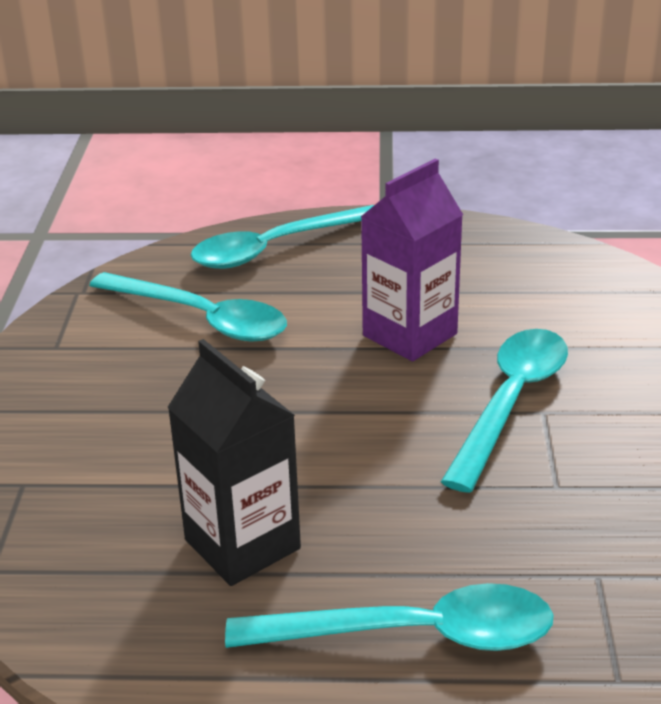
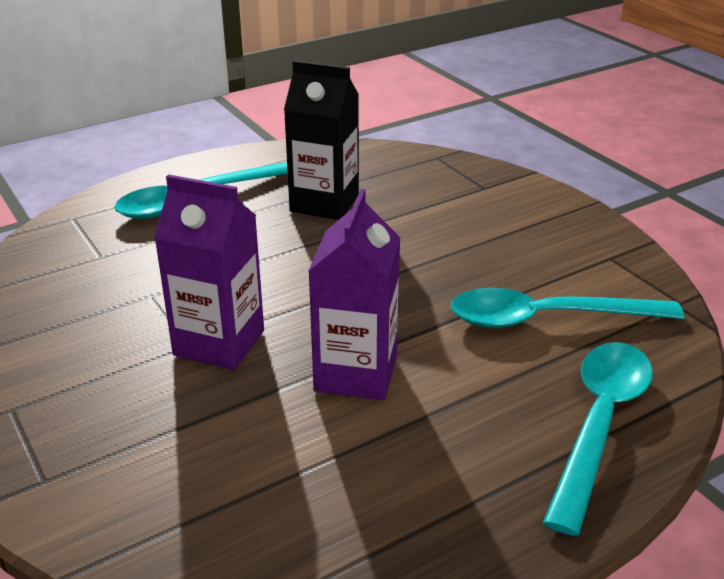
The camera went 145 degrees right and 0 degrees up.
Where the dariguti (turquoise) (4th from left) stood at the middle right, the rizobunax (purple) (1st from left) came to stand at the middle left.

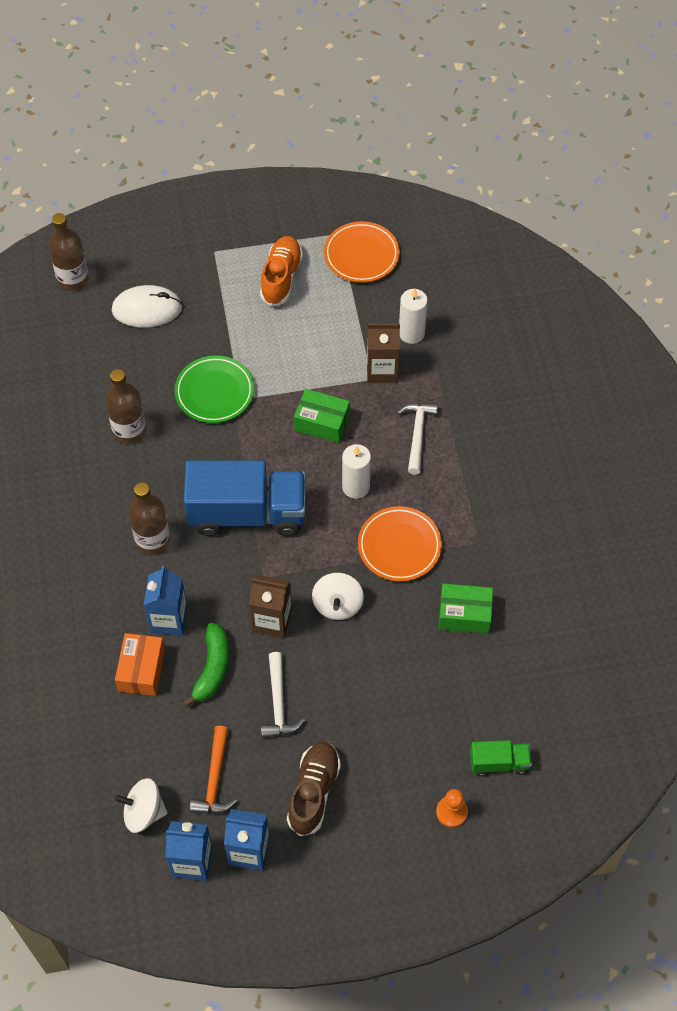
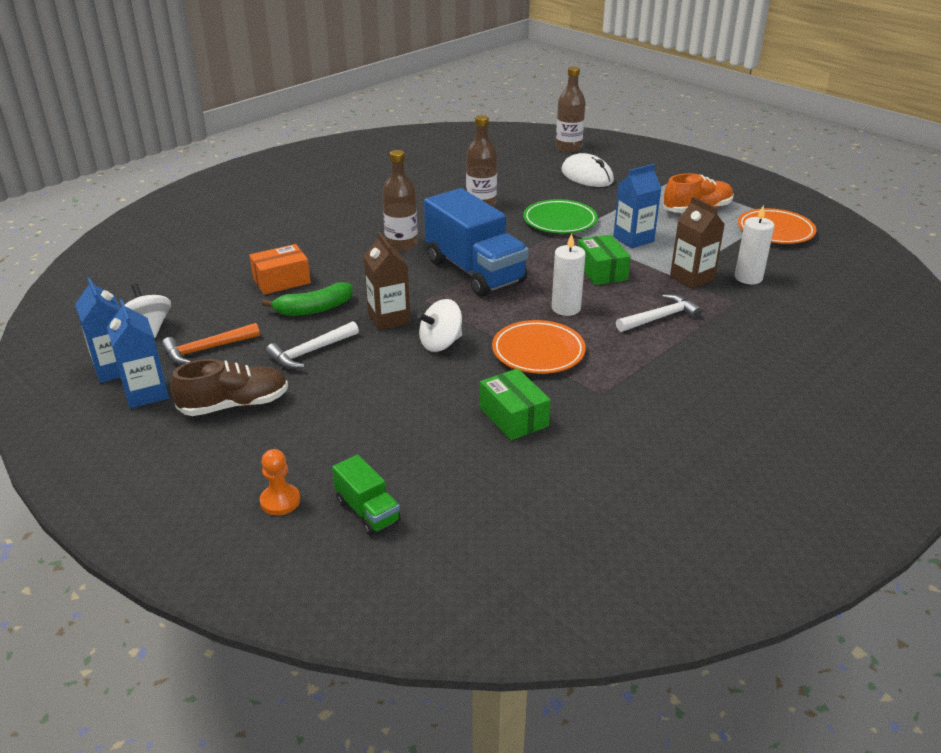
The camera went 55 degrees right and 25 degrees down.
The rizobunax (blue) (1st from left in the first image) ended up elsewhere, having gone from the middle left to the top right.

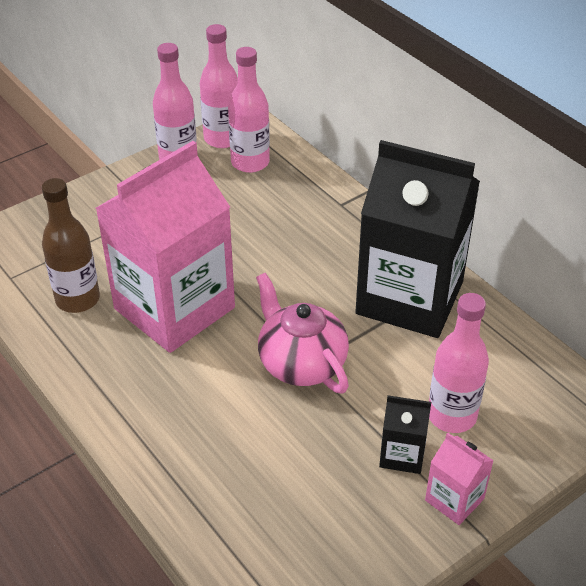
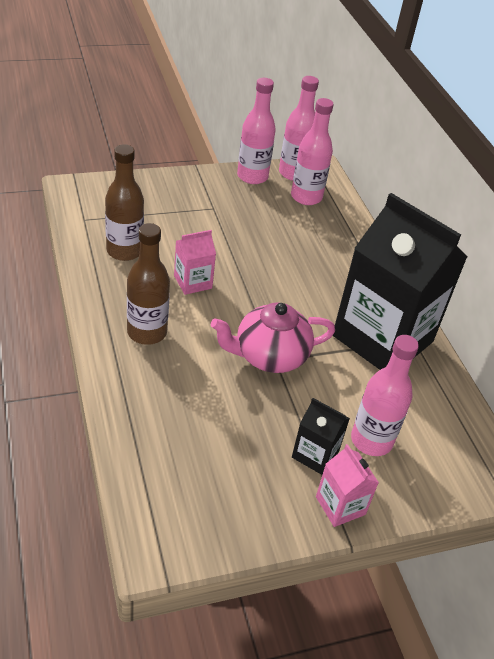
The camera went 15 degrees right and 0 degrees up.
The size of the rizobunax (pink) (1st from left) at the middle left changed by a factor of 0.42.
The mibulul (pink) at the centre ended up facing another way, 90 degrees counterclockwise from before.
The second view gained the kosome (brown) (2nd from left) at the middle left.

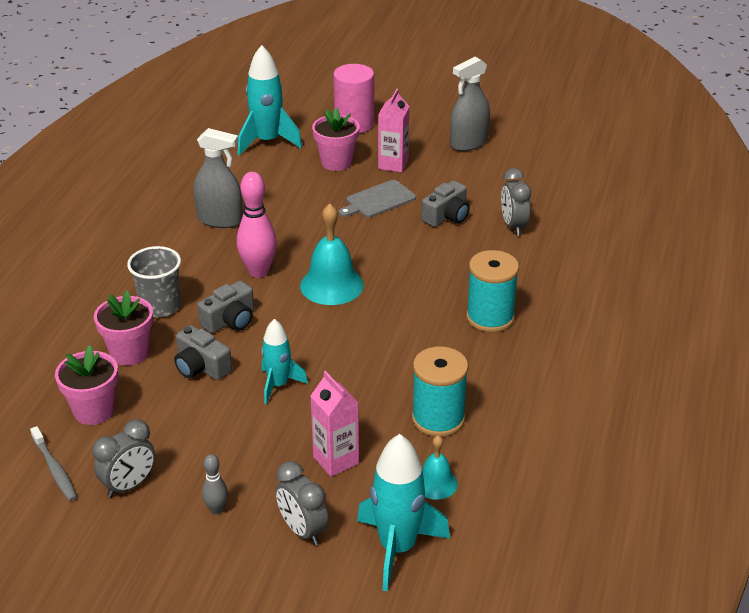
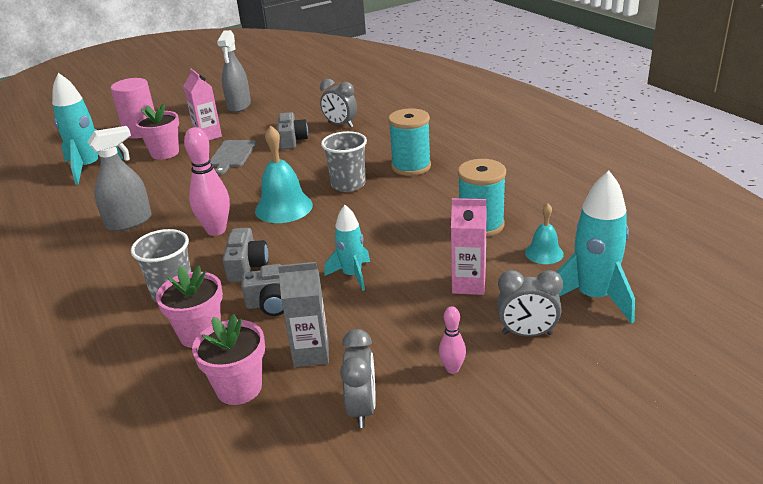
The camera went 45 degrees left and 5 degrees down.
The second view lost the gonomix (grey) at the bottom left.
What was the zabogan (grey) at the bottom left turned into the zabogan (pink) (2nd from left) at the bottom centre.
The second view gained the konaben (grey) (2nd from left) at the top centre.
The second view gained the rizobunax (grey) at the centre.

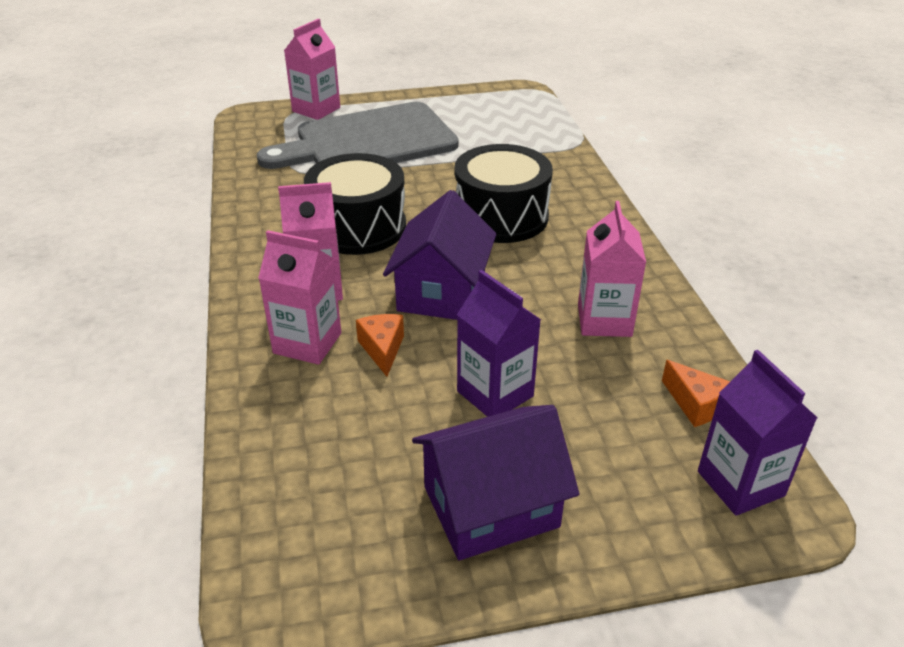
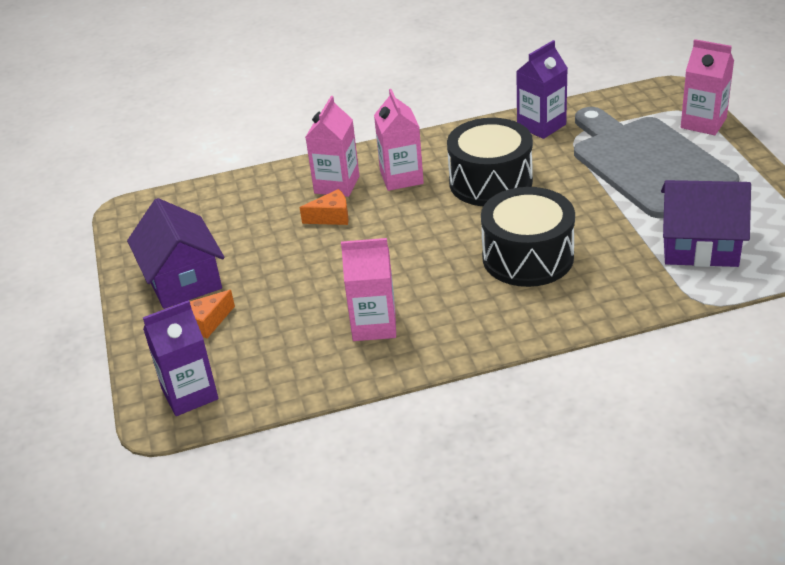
The camera went 90 degrees right and 0 degrees up.
The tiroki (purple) (1st from left in the first image) ended up elsewhere, having gone from the centre to the middle right.
The rizobunax (purple) (1st from left in the first image) ended up elsewhere, having gone from the centre to the top right.
The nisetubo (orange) (2nd from left in the first image) ended up elsewhere, having gone from the middle right to the middle left.

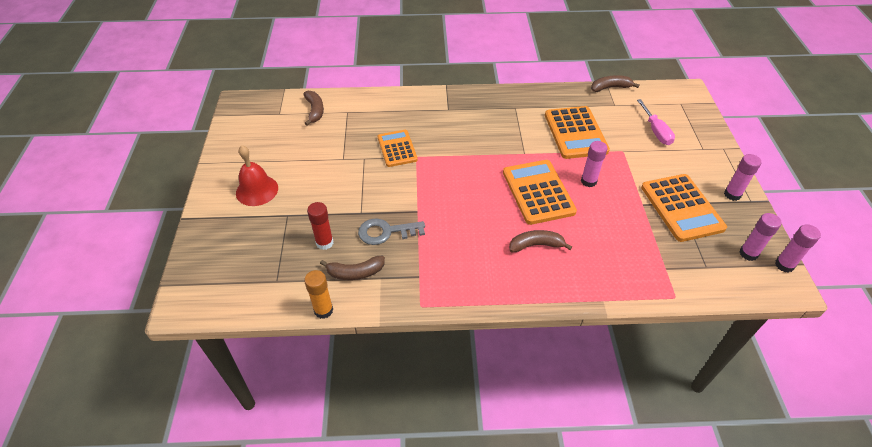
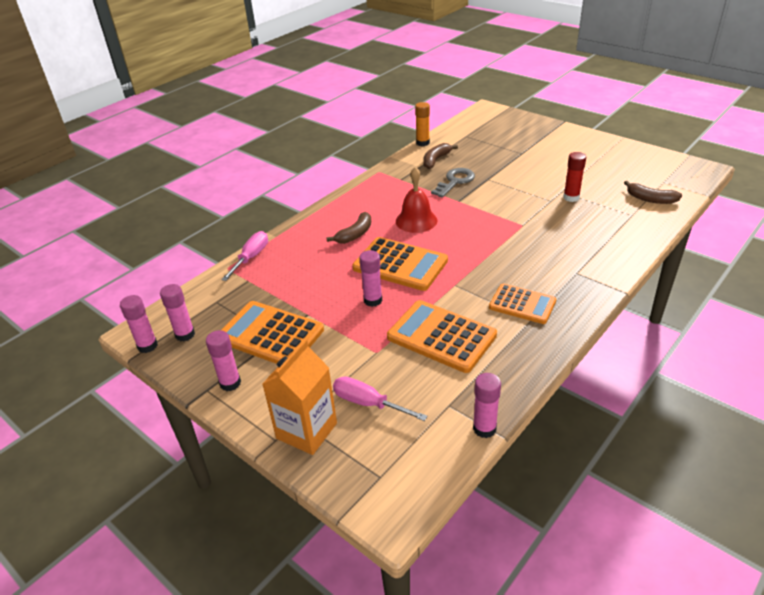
The camera went 135 degrees right and 10 degrees down.
Where the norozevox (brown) (4th from left) stood at the top right, the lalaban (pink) (5th from left) came to stand at the bottom centre.
The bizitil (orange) (1st from left in the first image) ended up elsewhere, having gone from the top centre to the middle right.
The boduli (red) ended up elsewhere, having gone from the middle left to the centre.
The lalaban (red) ended up elsewhere, having gone from the centre to the top right.
The second view gained the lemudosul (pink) (1st from left) at the middle left.
The second view gained the rizobunax (orange) at the bottom centre.

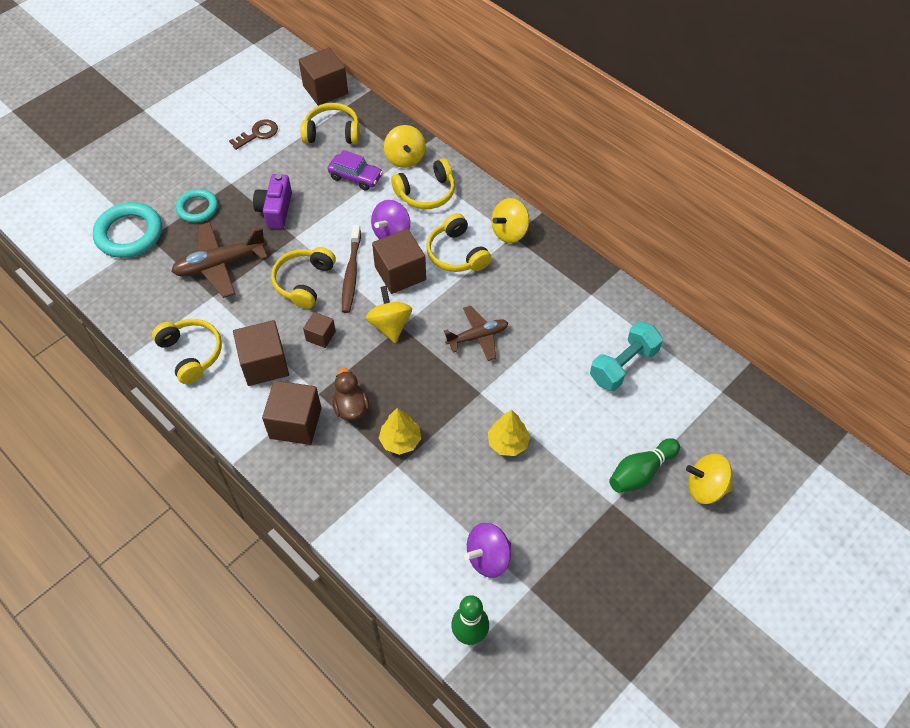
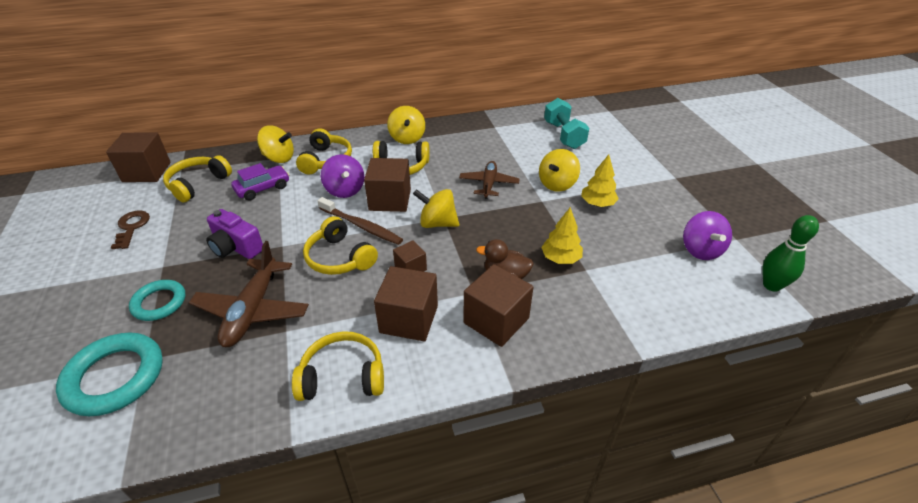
The camera went 60 degrees left and 15 degrees down.
The second view lost the zabogan (green) (2nd from left) at the middle right.
The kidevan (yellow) (4th from left) ended up elsewhere, having gone from the middle right to the centre.

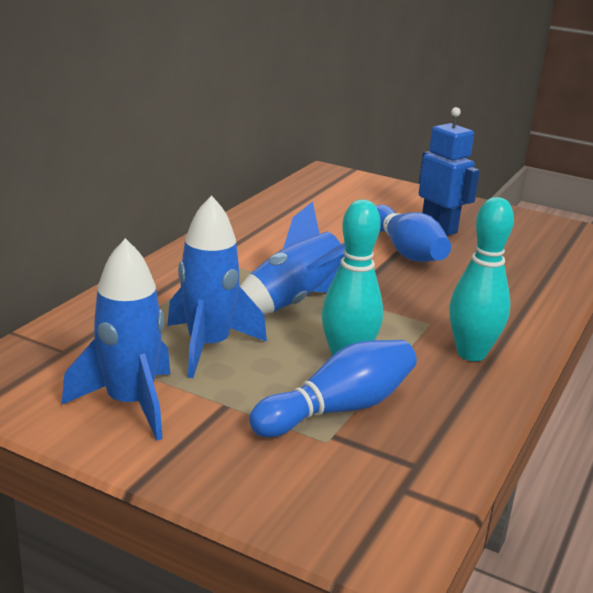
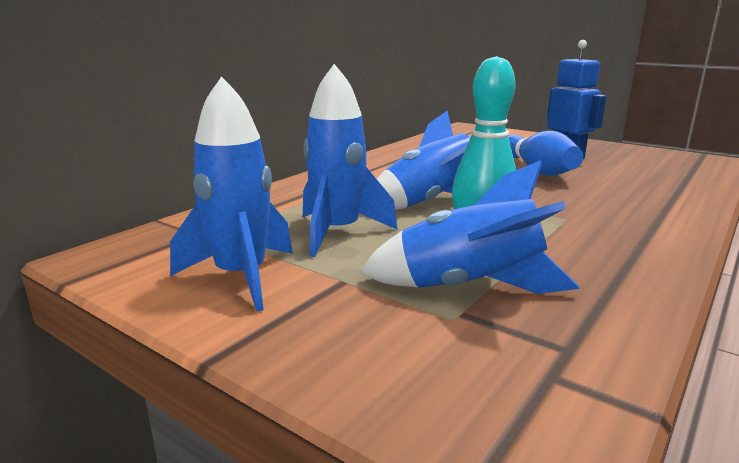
The camera went 10 degrees right and 5 degrees down.
The second view lost the zabogan (turquoise) (2nd from left) at the middle right.
Where the zabogan (blue) (1st from left) stood at the centre, the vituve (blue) (4th from left) came to stand at the centre.

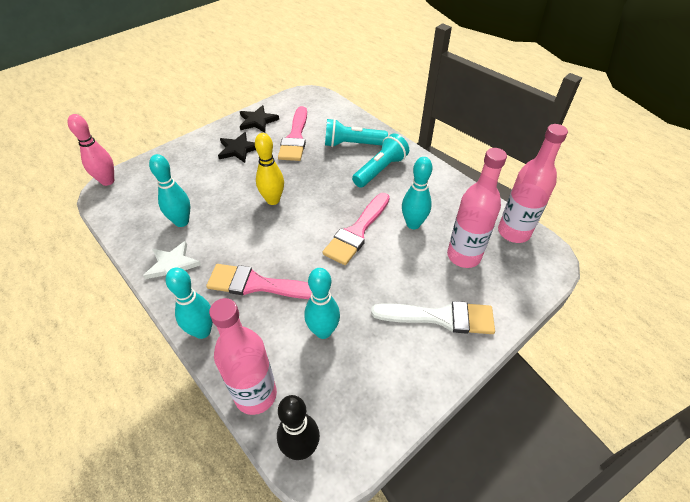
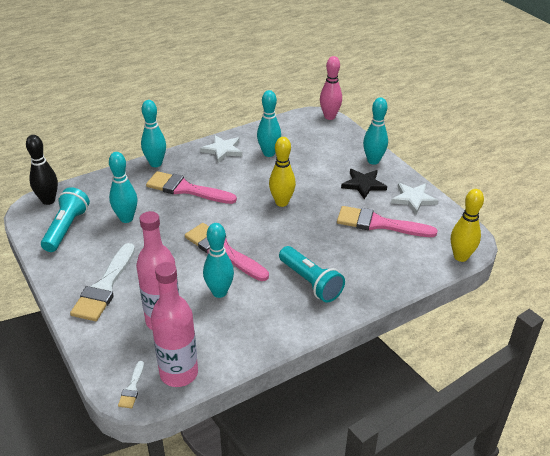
The camera went 100 degrees right and 10 degrees down.
What was the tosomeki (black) (2nd from left) at the top centre turned into the tosomeki (white) (2nd from left) at the middle right.
The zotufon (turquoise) (1st from left) ended up elsewhere, having gone from the top centre to the middle left.
The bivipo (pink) (1st from left) at the centre ended up facing another way, 90 degrees counterclockwise from before.
The second view lost the kosome (pink) (1st from left) at the bottom centre.
The second view gained the zabogan (turquoise) (5th from left) at the top right.
The second view gained the zabogan (yellow) (2nd from left) at the middle right.
The second view gained the bivipo (white) (2nd from left) at the bottom left.

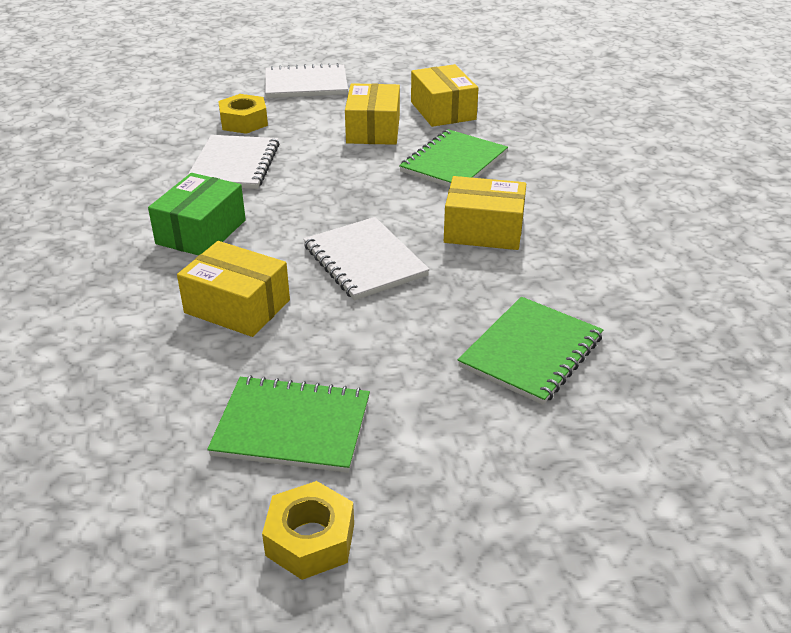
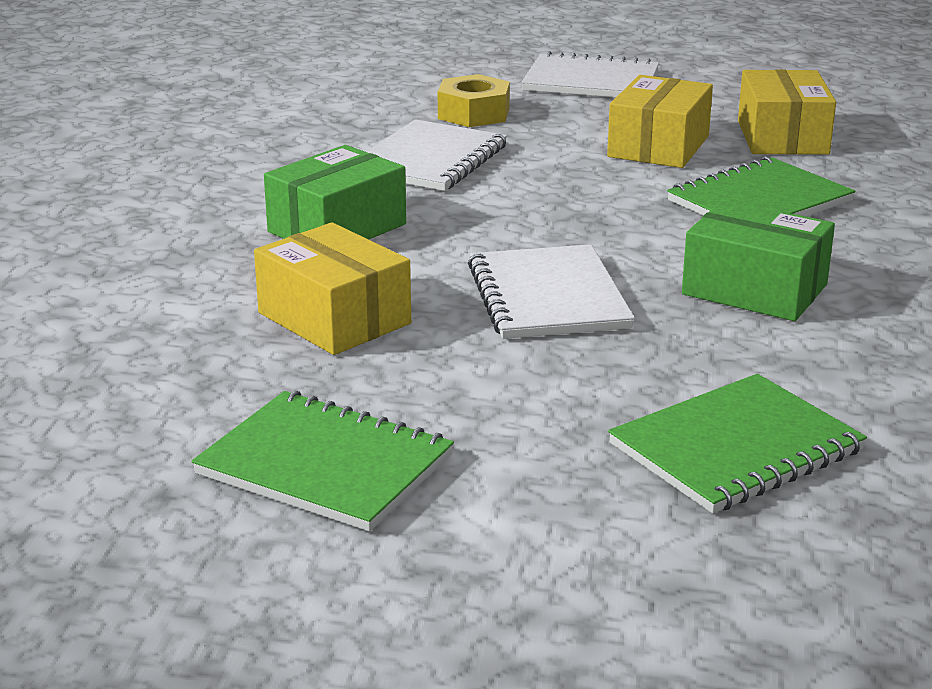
The camera went 20 degrees right and 10 degrees down.
What was the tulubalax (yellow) (4th from left) at the centre turned into the tulubalax (green) (2nd from left) at the middle right.
The second view lost the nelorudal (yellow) (2nd from left) at the bottom centre.

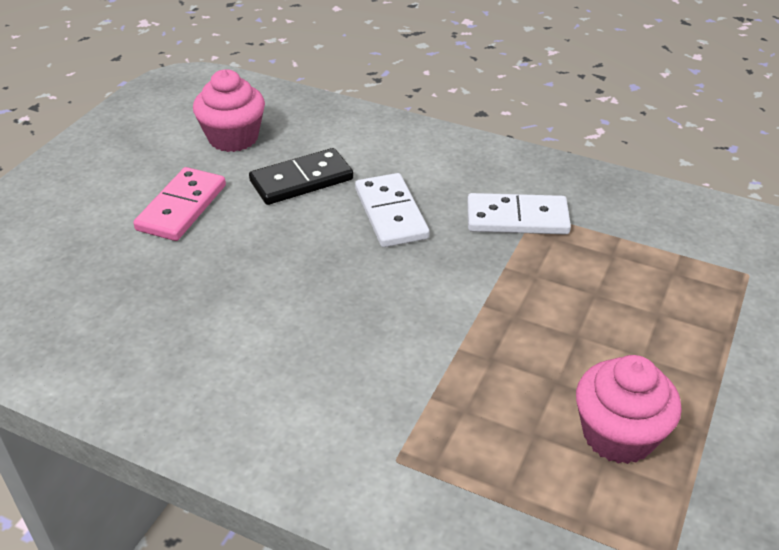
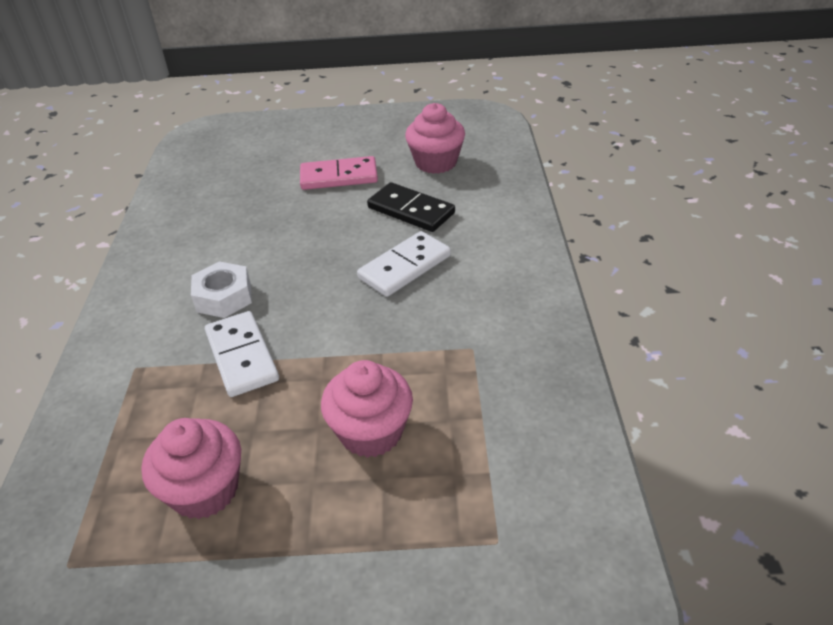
The camera went 65 degrees right and 0 degrees up.
The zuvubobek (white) (2nd from left in the first image) ended up elsewhere, having gone from the centre to the middle left.
The second view gained the nelorudal (white) at the middle left.
The second view gained the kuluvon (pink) (2nd from left) at the centre.

